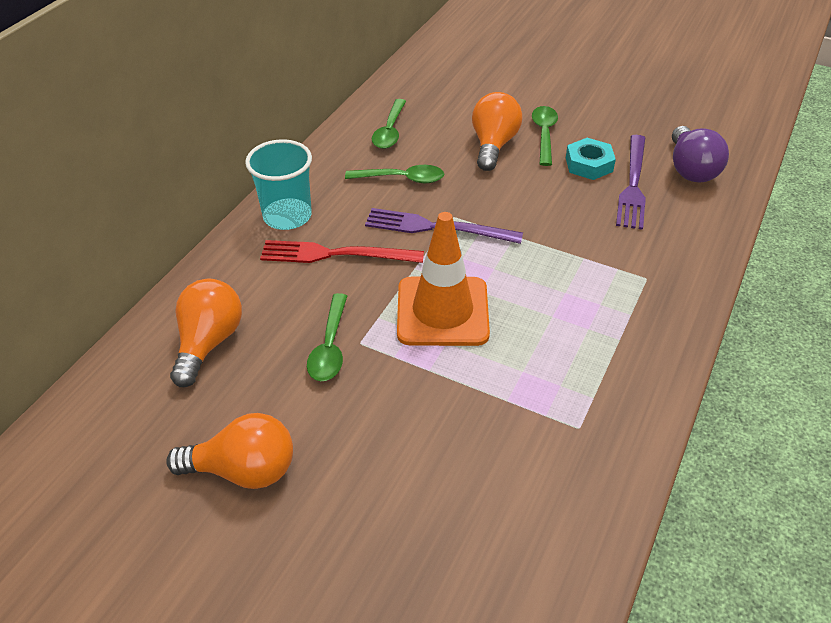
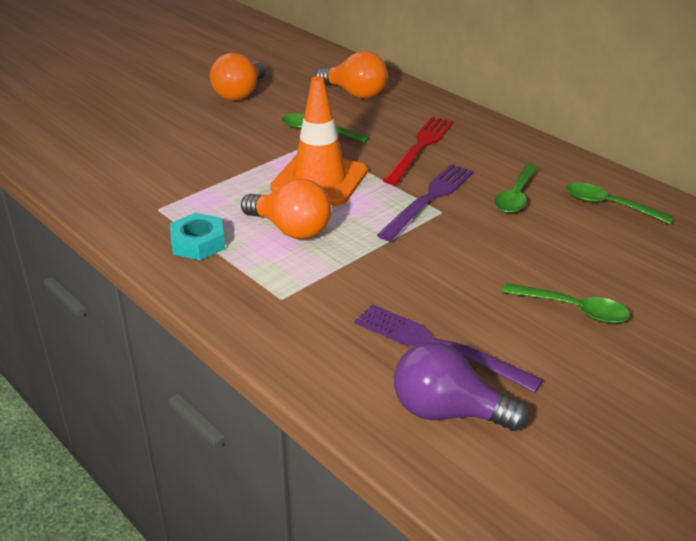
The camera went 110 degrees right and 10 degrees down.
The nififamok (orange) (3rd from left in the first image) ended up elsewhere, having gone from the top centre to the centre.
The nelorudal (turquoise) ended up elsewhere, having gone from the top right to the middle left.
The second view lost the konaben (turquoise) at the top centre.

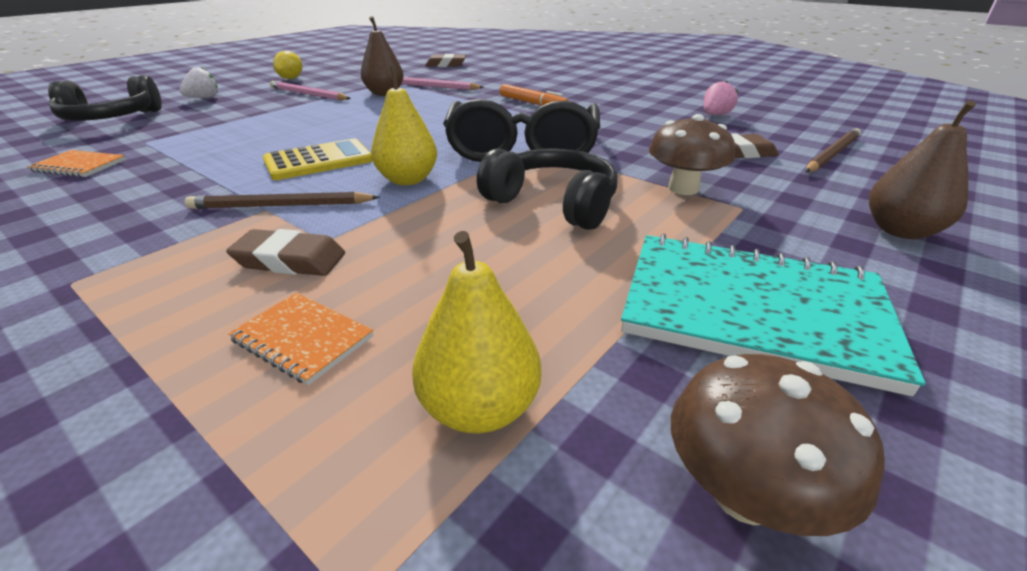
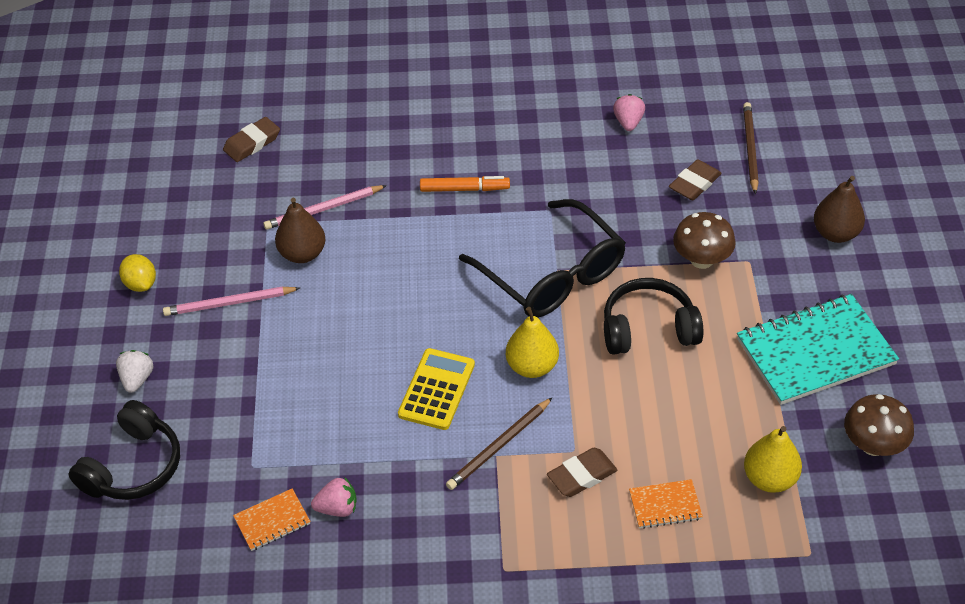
The camera went 40 degrees left and 15 degrees up.
The second view gained the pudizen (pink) (1st from left) at the bottom centre.

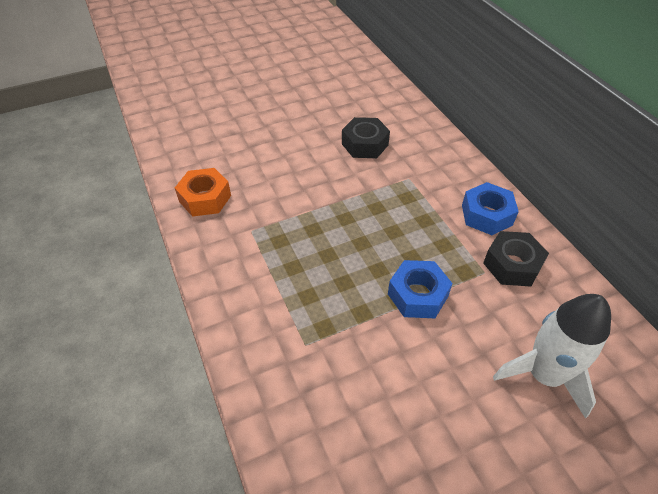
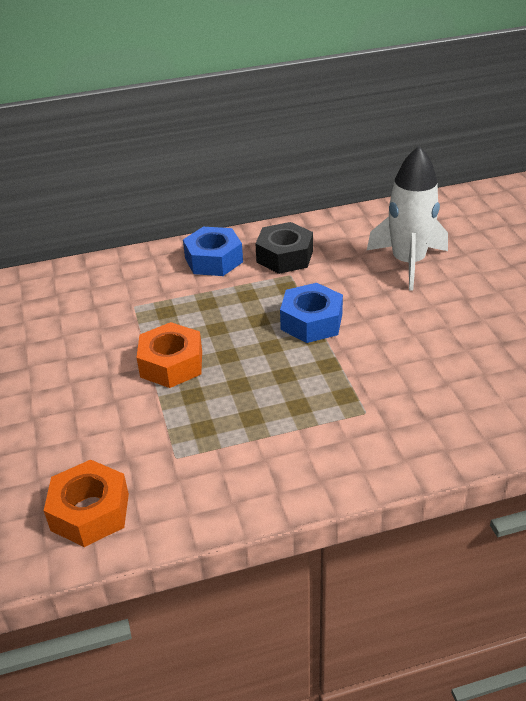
The camera went 80 degrees left and 10 degrees down.
The second view lost the nelorudal (black) (1st from left) at the top centre.
The second view gained the nelorudal (orange) (2nd from left) at the middle left.

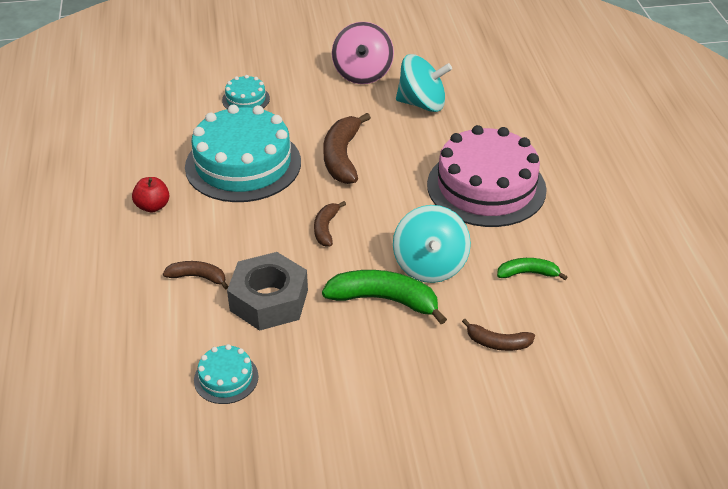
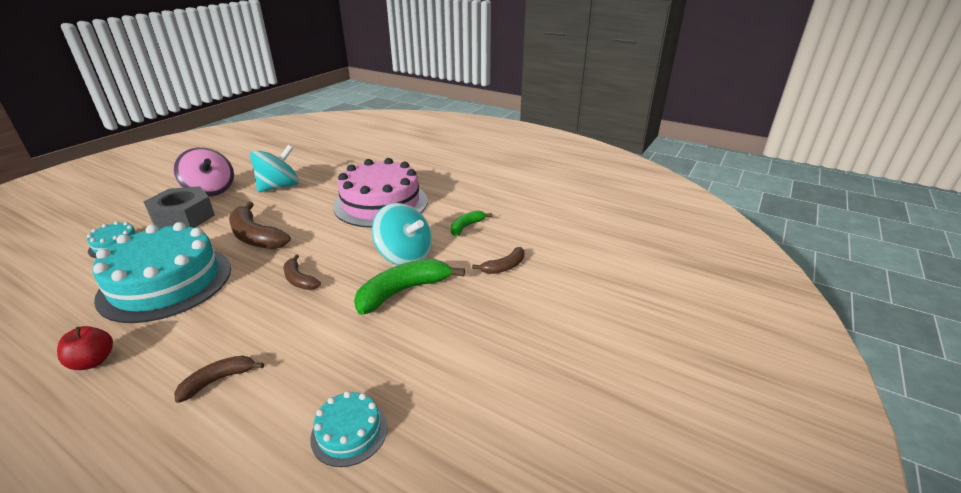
The camera went 50 degrees left and 10 degrees down.
The nelorudal (grey) ended up elsewhere, having gone from the centre to the middle left.

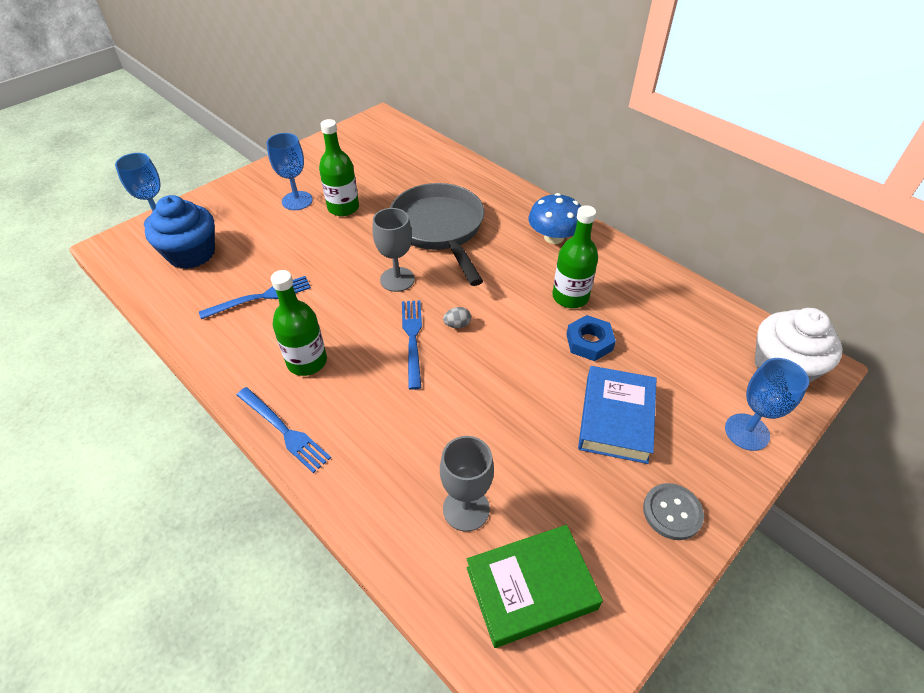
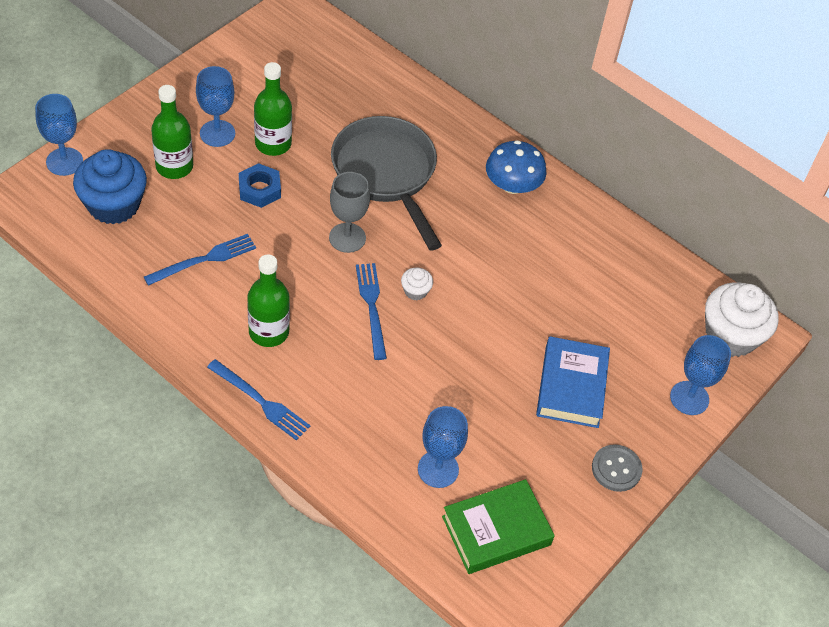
The camera went 10 degrees left and 5 degrees up.
The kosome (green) (3rd from left in the first image) ended up elsewhere, having gone from the centre to the top left.
Where the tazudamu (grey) stood at the centre, the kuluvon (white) (1st from left) came to stand at the centre.
The nelorudal (blue) ended up elsewhere, having gone from the centre to the top left.
What was the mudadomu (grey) (2nd from left) at the bottom centre turned into the mudadomu (blue) (3rd from left) at the bottom centre.

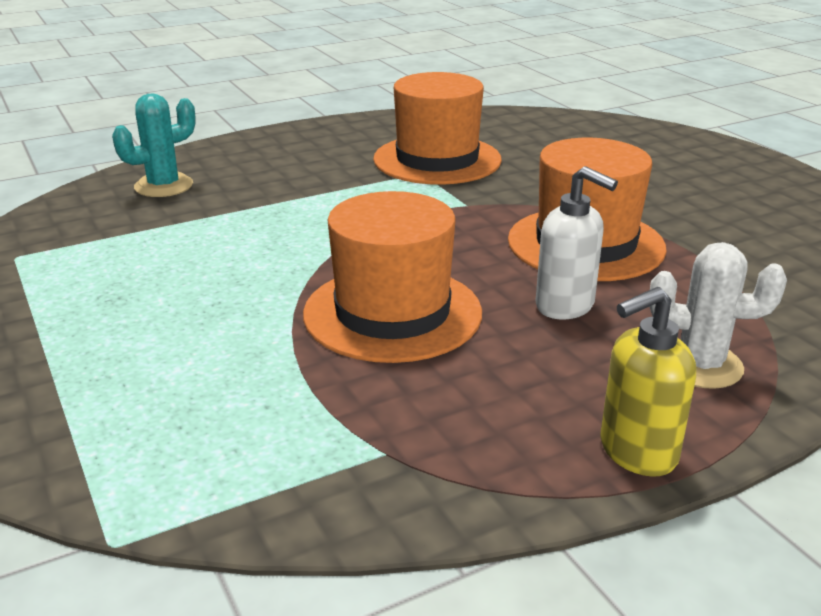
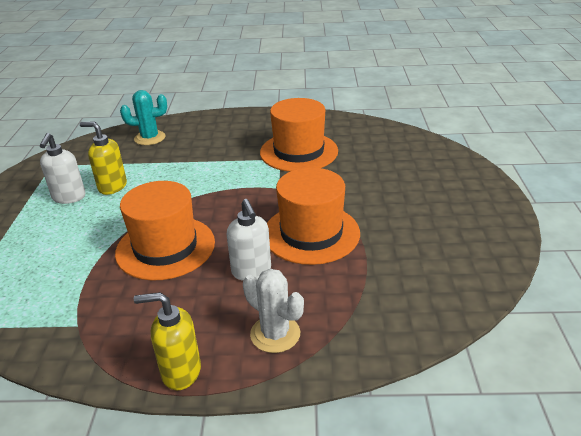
The camera went 30 degrees right and 5 degrees up.
The second view gained the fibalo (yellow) (1st from left) at the middle left.
The second view gained the fibalo (white) (1st from left) at the middle left.

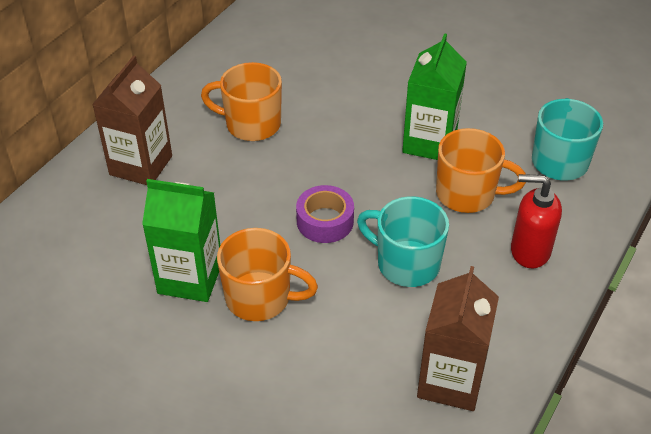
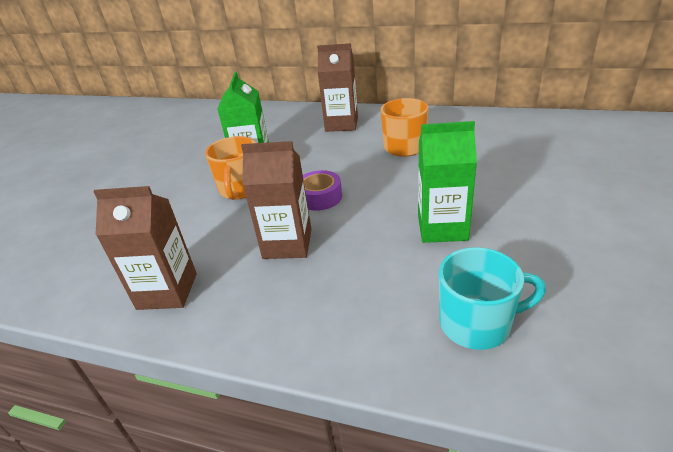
The camera went 80 degrees right and 10 degrees down.
The second view lost the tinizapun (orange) (3rd from left) at the middle right.
The second view lost the fibalo (red) at the middle right.
Where the tinizapun (turquoise) (1st from left) stood at the centre, the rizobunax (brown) (2nd from left) came to stand at the centre.

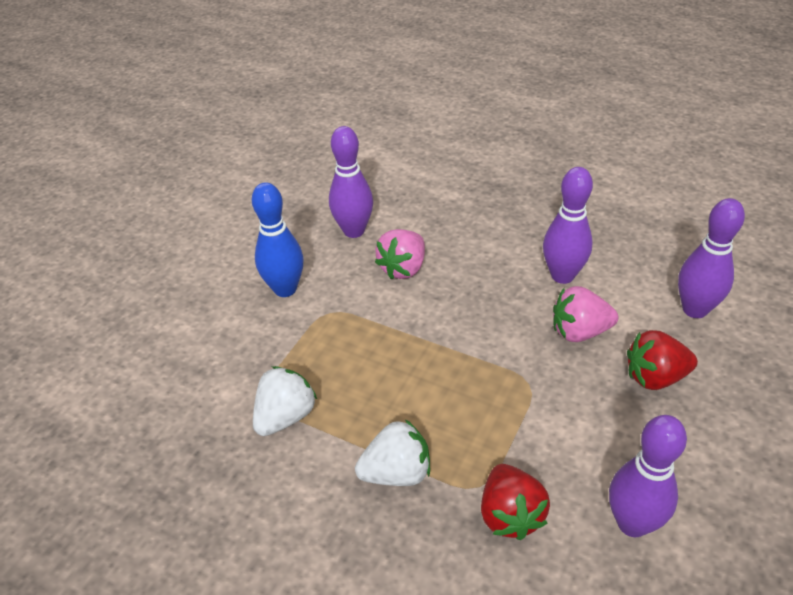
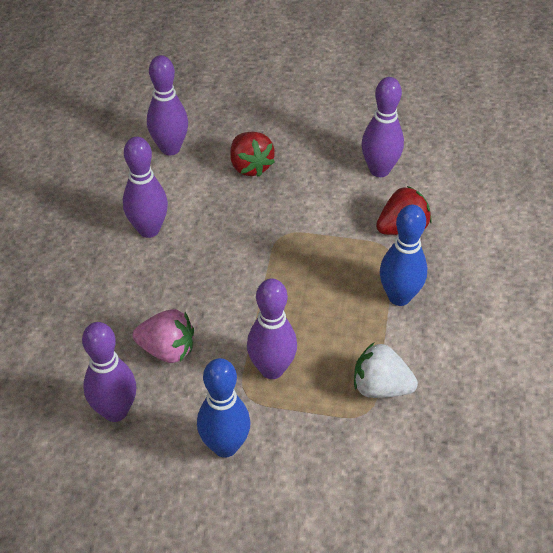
The camera went 110 degrees left and 5 degrees up.
The second view lost the pudizen (pink) (2nd from left) at the middle right.
Where the pudizen (white) (2nd from left) stood at the bottom centre, the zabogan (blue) (2nd from left) came to stand at the middle right.
The second view gained the zabogan (purple) (4th from left) at the centre.

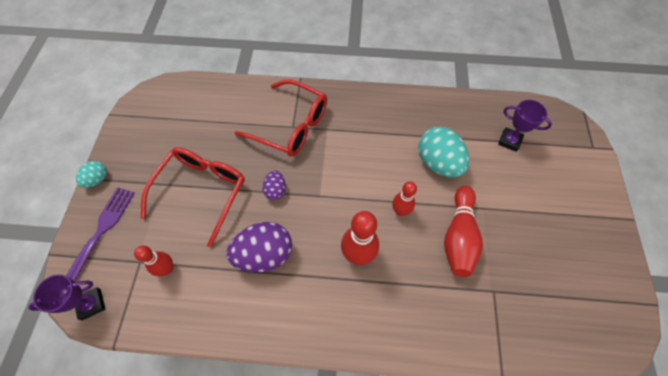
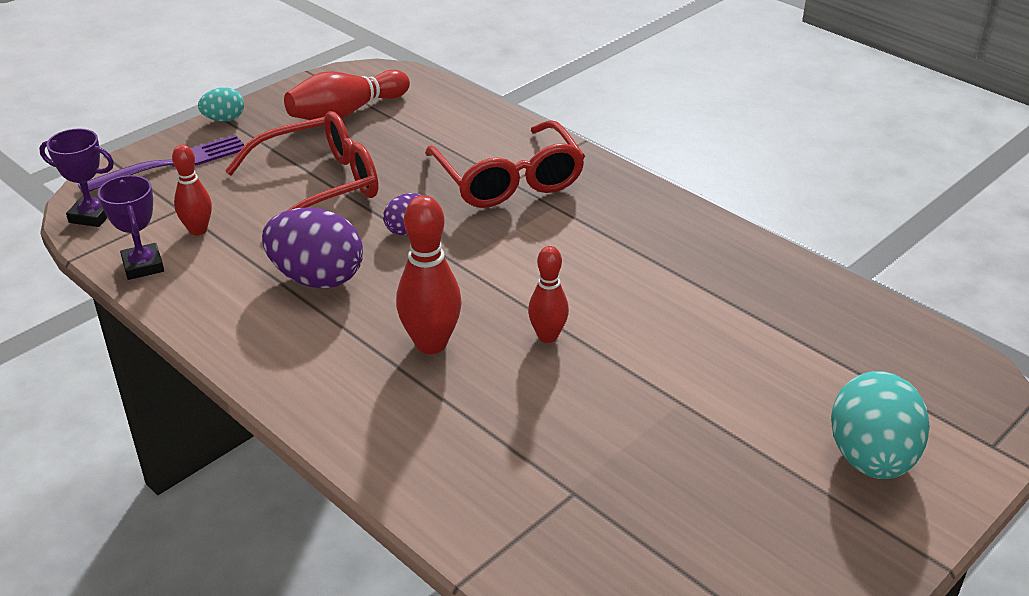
The camera went 40 degrees right and 25 degrees down.
The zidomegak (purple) (2nd from left) ended up elsewhere, having gone from the middle right to the middle left.
The tazudamu (turquoise) (2nd from left) ended up elsewhere, having gone from the centre to the bottom right.
The zabogan (red) (4th from left in the first image) ended up elsewhere, having gone from the middle right to the top centre.

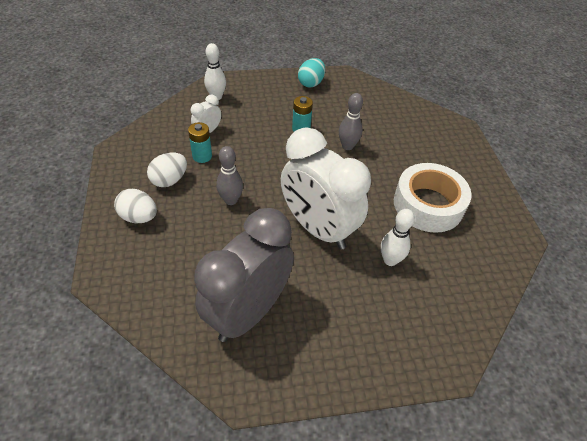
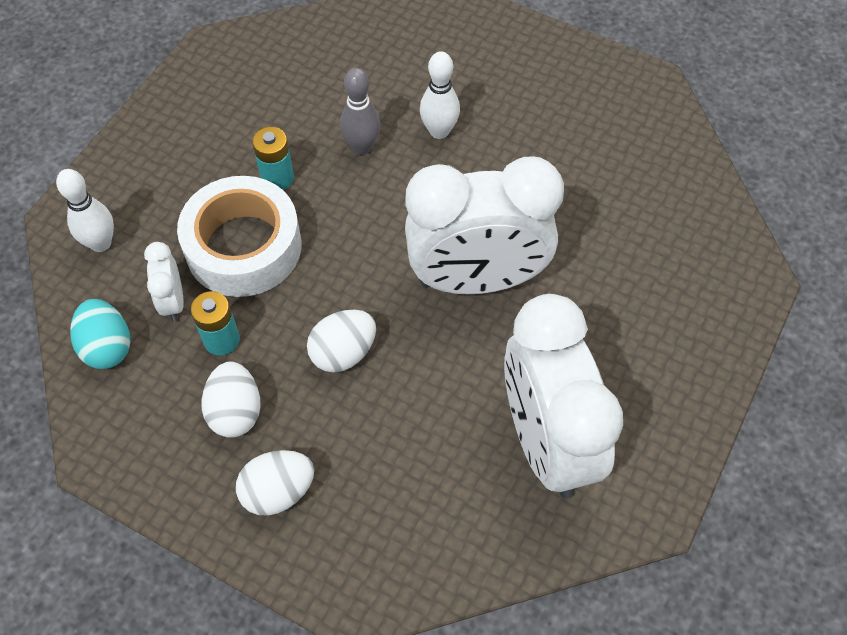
The camera went 50 degrees left and 10 degrees up.
The tazudamu (turquoise) ended up elsewhere, having gone from the top centre to the middle left.
Where the zabogan (grey) (1st from left) stood at the centre, the tazudamu (white) (3rd from left) came to stand at the centre.
The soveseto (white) ended up elsewhere, having gone from the middle right to the middle left.
What was the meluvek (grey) at the centre turned into the meluvek (white) (3rd from left) at the centre.
The zabogan (white) (2nd from left) ended up elsewhere, having gone from the middle right to the top centre.

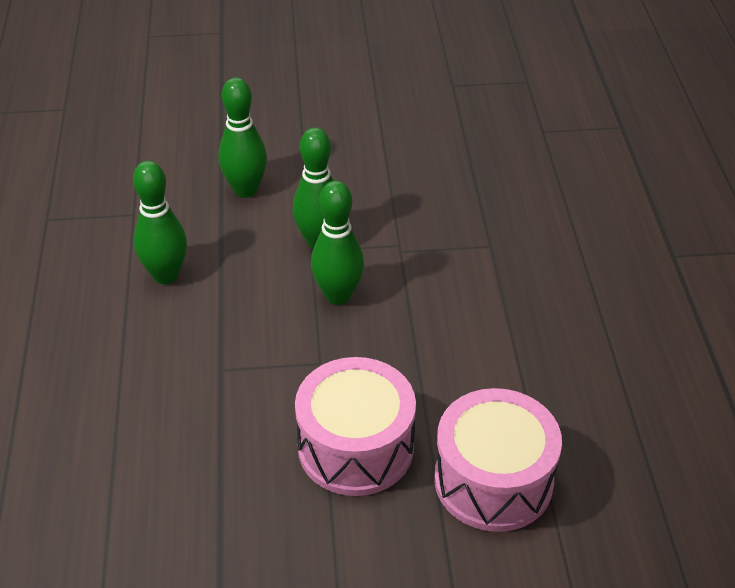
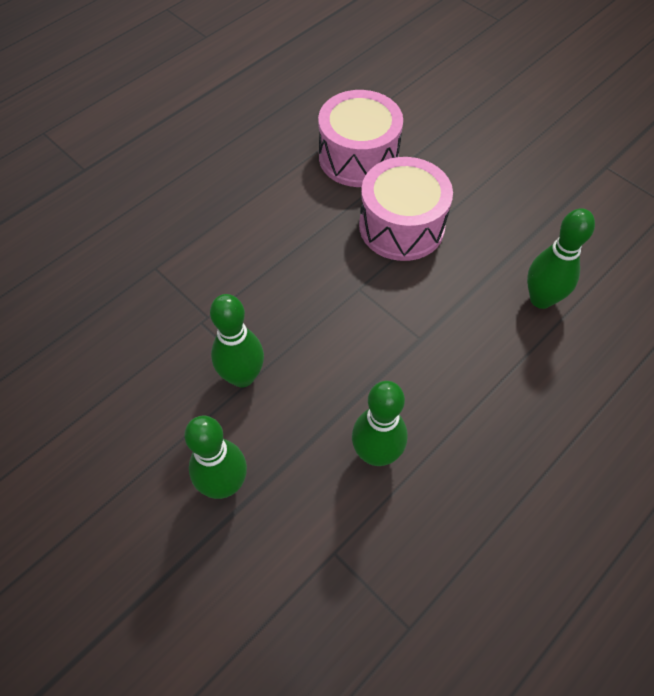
The camera went 130 degrees left and 15 degrees up.
The zabogan (green) (4th from left) ended up elsewhere, having gone from the centre to the middle right.

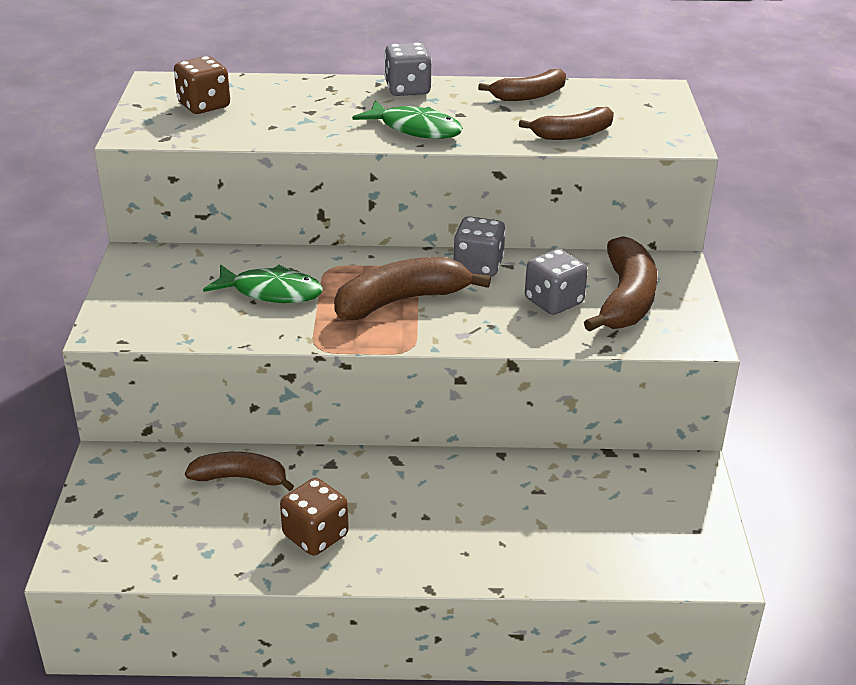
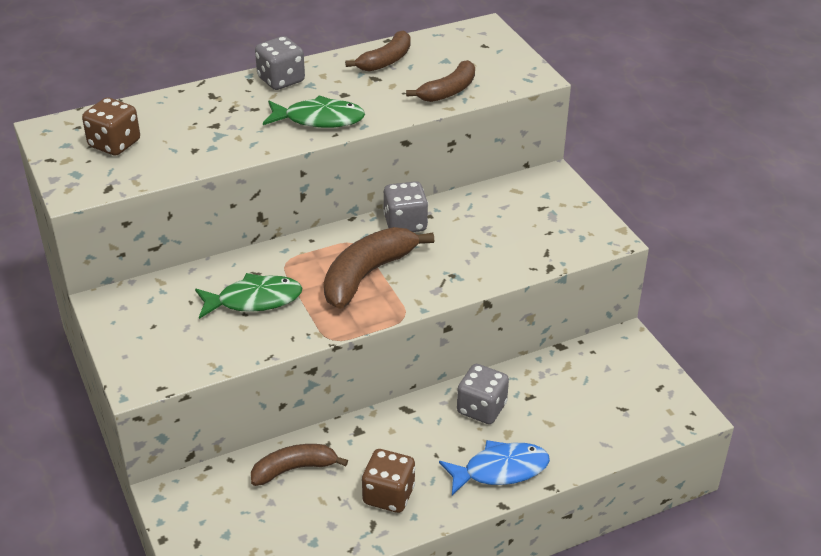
The camera went 25 degrees left and 5 degrees up.
The second view lost the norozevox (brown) (5th from left) at the middle right.
The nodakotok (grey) (3rd from left) ended up elsewhere, having gone from the centre to the bottom centre.
The second view gained the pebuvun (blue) at the bottom centre.

